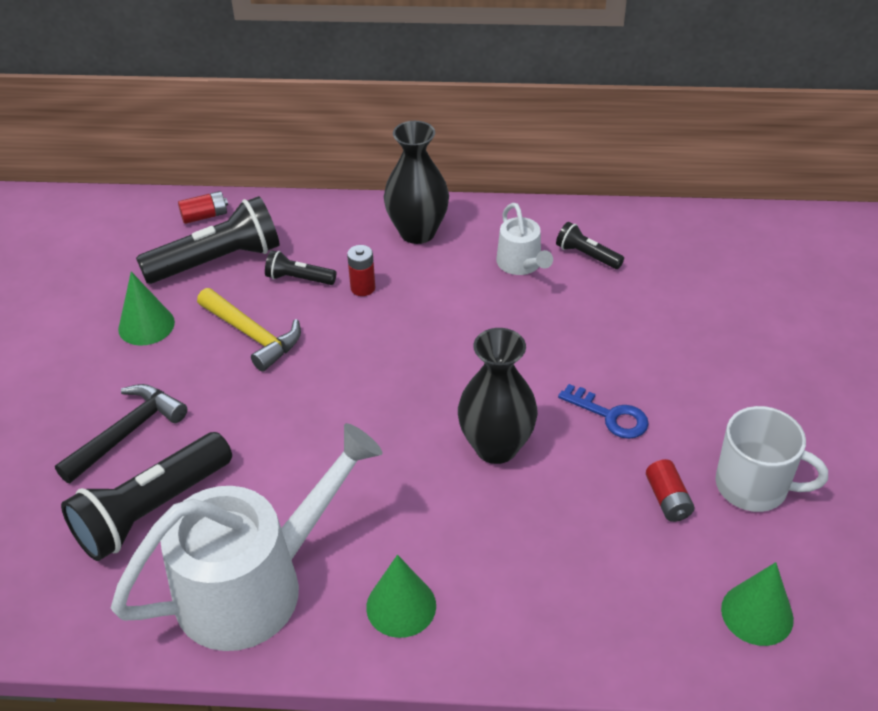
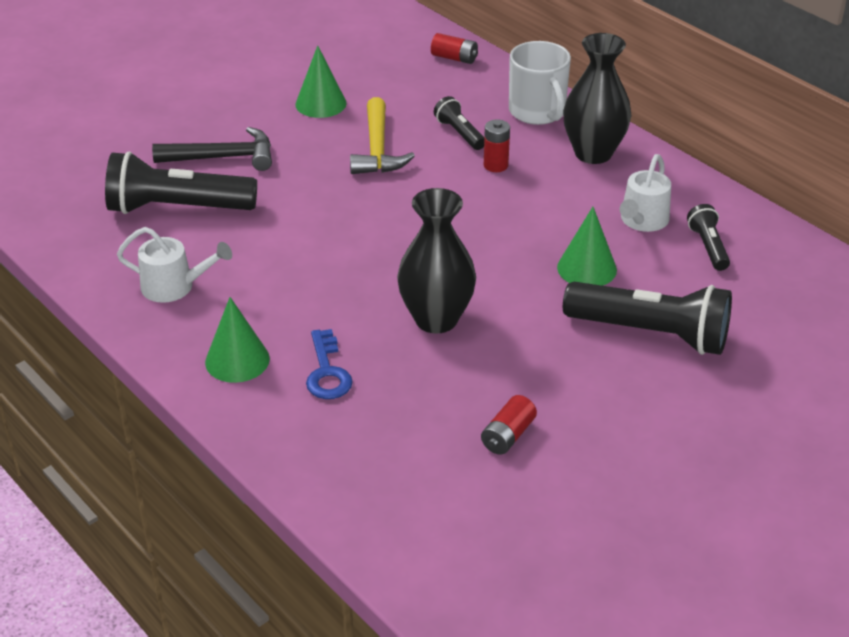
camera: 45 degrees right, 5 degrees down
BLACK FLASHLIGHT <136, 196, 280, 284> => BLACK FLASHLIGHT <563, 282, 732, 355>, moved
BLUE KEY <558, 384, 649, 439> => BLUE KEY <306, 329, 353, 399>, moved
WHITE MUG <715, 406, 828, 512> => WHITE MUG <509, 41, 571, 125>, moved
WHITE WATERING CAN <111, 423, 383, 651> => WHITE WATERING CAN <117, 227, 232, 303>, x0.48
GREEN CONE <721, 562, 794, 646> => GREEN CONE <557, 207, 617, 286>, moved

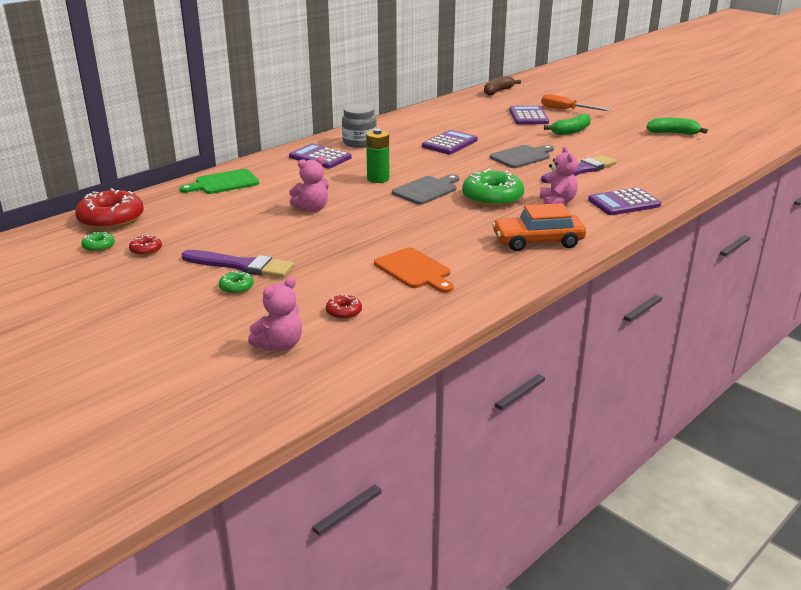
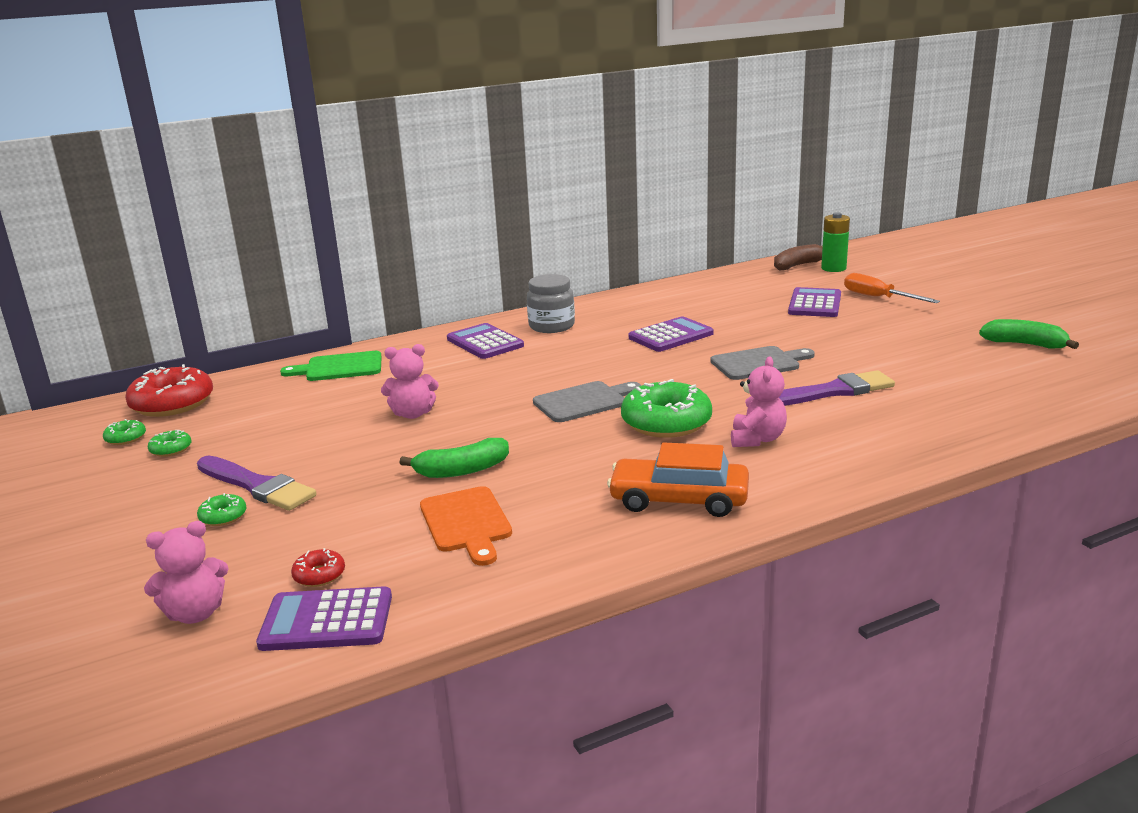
camera: 20 degrees right, 5 degrees down
GREEN BANANA <544, 113, 591, 135> => GREEN BANANA <399, 438, 509, 478>, moved
GREEN BATTERY <366, 129, 389, 183> => GREEN BATTERY <821, 212, 850, 272>, moved
PURPLE CALCULATOR <588, 187, 661, 215> => PURPLE CALCULATOR <256, 586, 392, 651>, moved
RED DONUT <129, 235, 162, 256> => GREEN DONUT <148, 430, 191, 457>

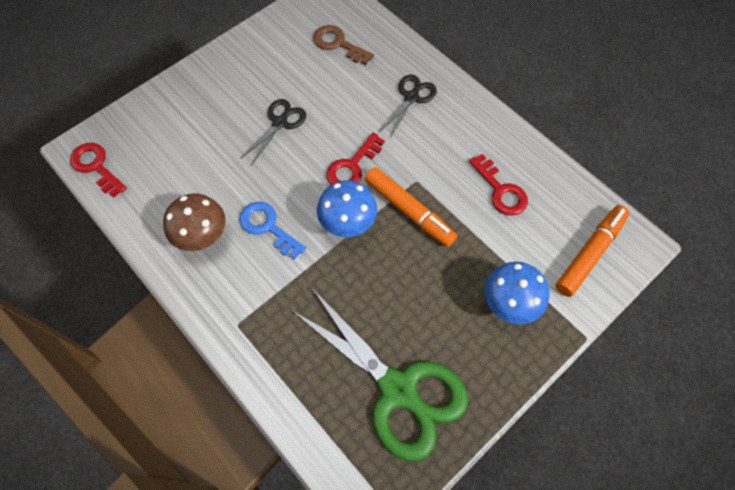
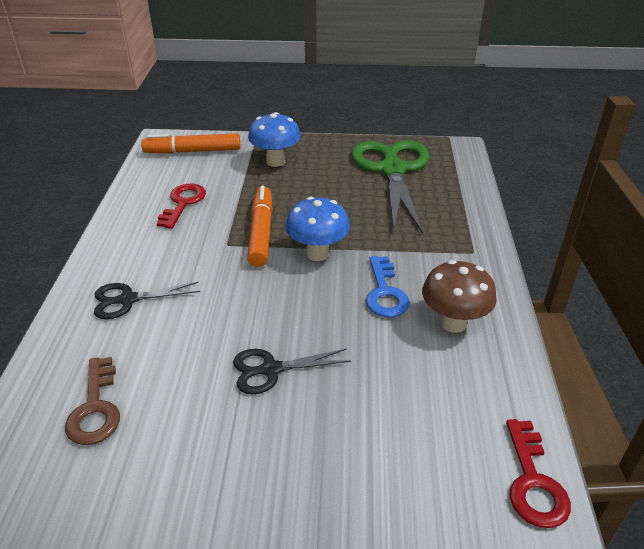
camera: 135 degrees left, 25 degrees down
RED KEY <326, 133, 385, 184> => nothing

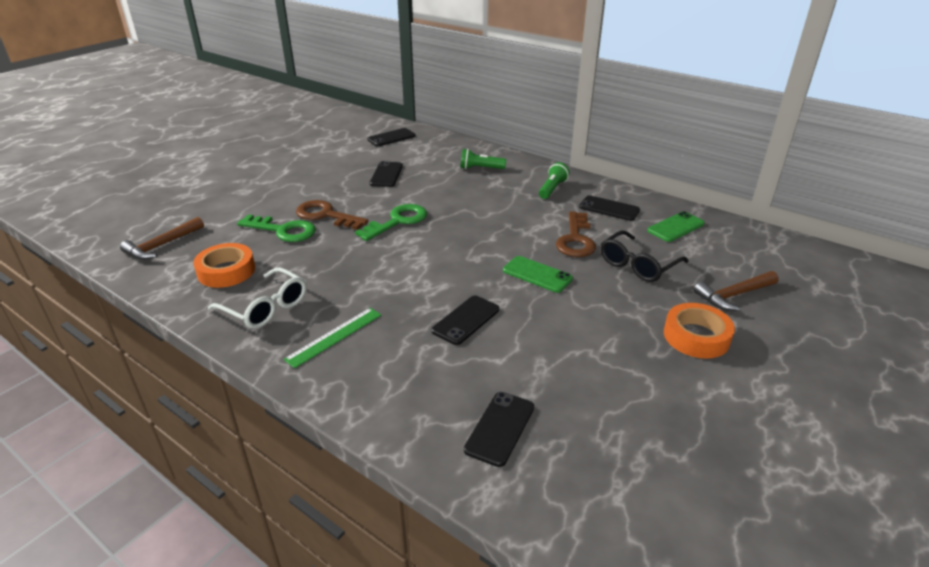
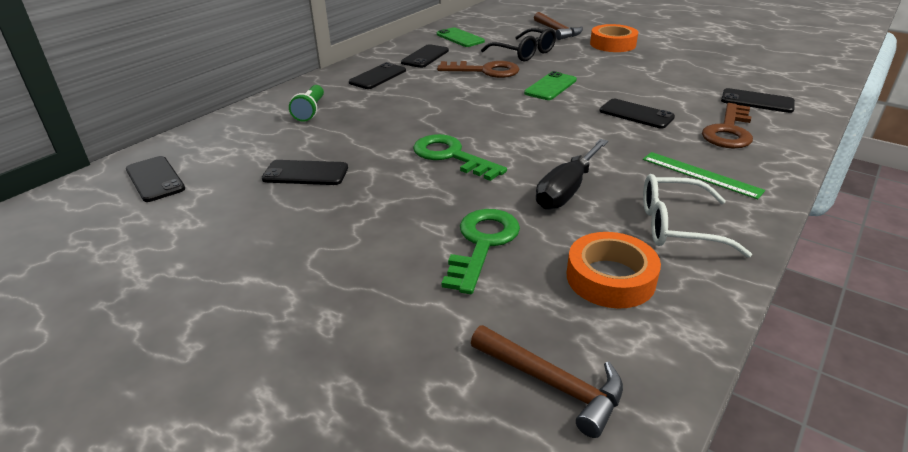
camera: 90 degrees left, 0 degrees up
GREEN FLASHLIGHT <539, 162, 570, 199> => BLACK PHONE <349, 62, 406, 89>
BROWN KEY <296, 200, 368, 230> => BROWN KEY <702, 103, 753, 149>, moved
WHITE GLASSES <208, 267, 306, 329> => WHITE GLASSES <643, 174, 752, 258>, 120 degrees counterclockwise
nothing => BLACK SCREWDRIVER <536, 139, 608, 210>

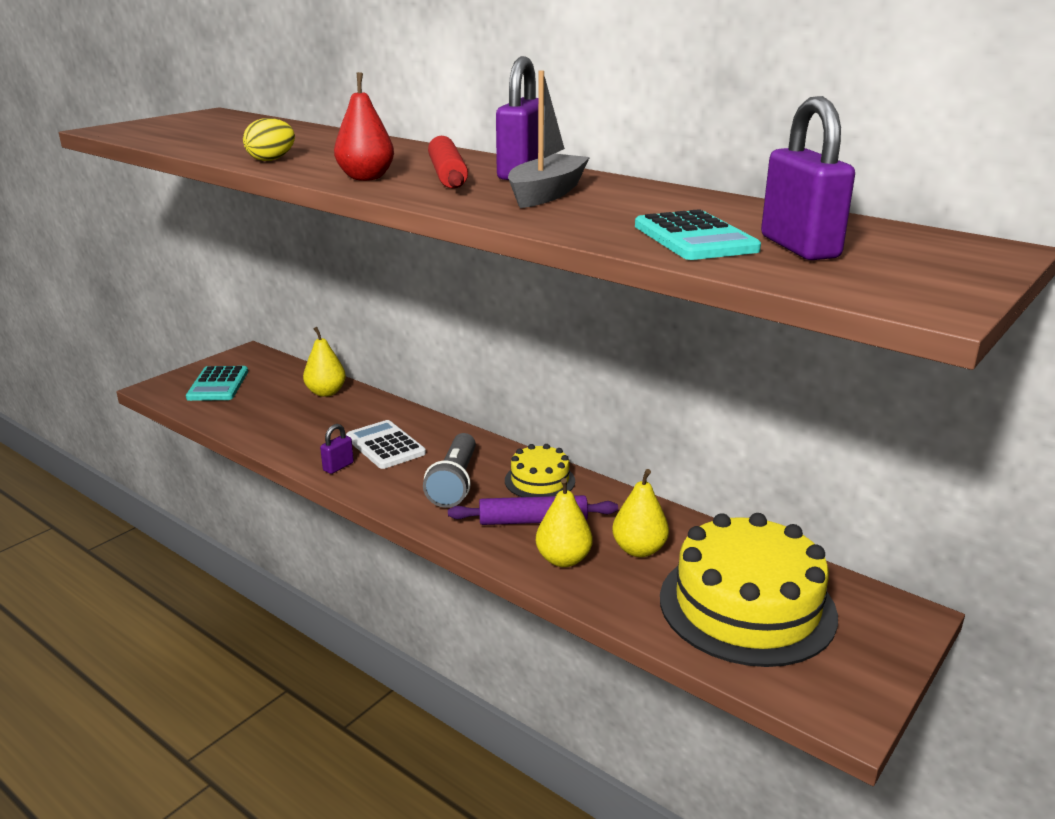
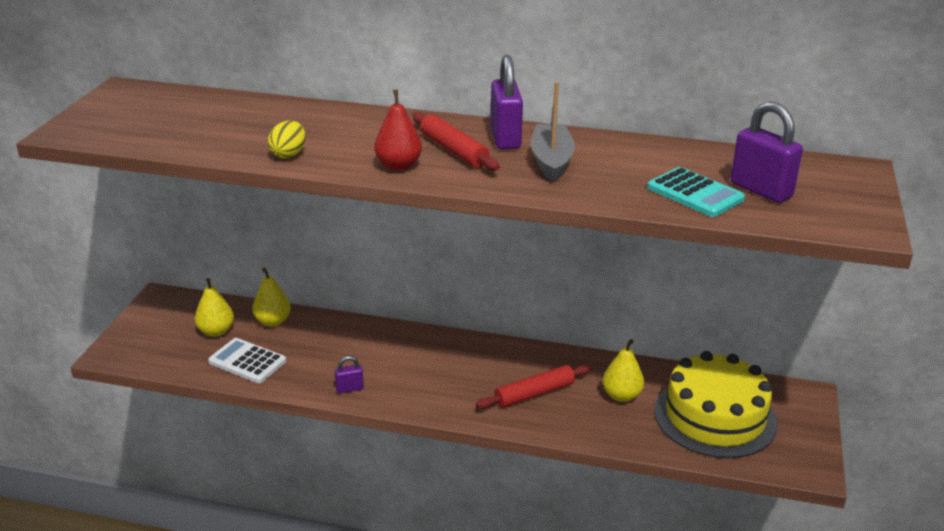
camera: 25 degrees left, 5 degrees up
TURQUOISE CALCULATOR <186, 366, 248, 401> => nothing
WHITE CALCULATOR <346, 420, 426, 469> => WHITE CALCULATOR <208, 338, 286, 383>, moved
PURPLE PADLOCK <320, 424, 354, 474> => PURPLE PADLOCK <335, 356, 364, 393>, 60 degrees clockwise
GREY FLASHLIGHT <423, 433, 476, 508> => nothing
YELLOW CAKE <505, 444, 575, 497> => nothing
YELLOW PEAR <536, 478, 593, 567> => YELLOW PEAR <195, 278, 234, 337>, moved
PURPLE ROLLING PIN <448, 495, 618, 525> => RED ROLLING PIN <476, 364, 592, 409>

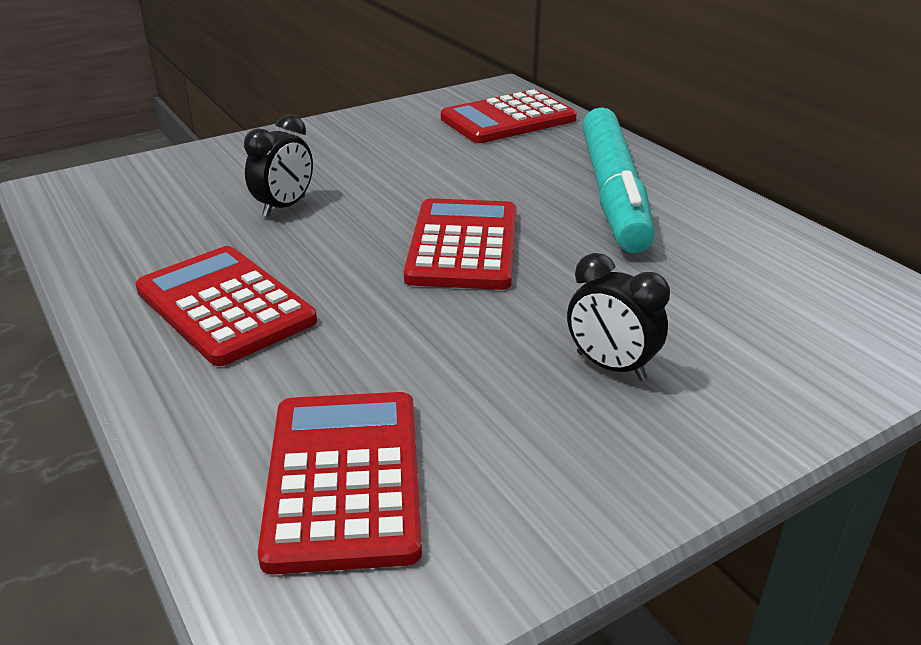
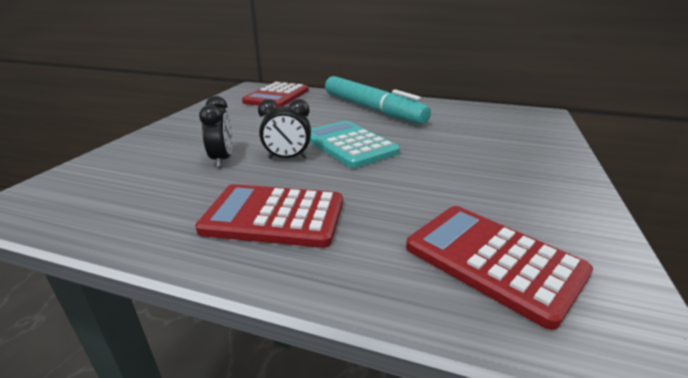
camera: 40 degrees left, 5 degrees down
RED CALCULATOR <404, 198, 517, 290> => TURQUOISE CALCULATOR <310, 121, 400, 168>
BLACK CLOCK <567, 253, 670, 381> => BLACK CLOCK <258, 99, 311, 159>, moved

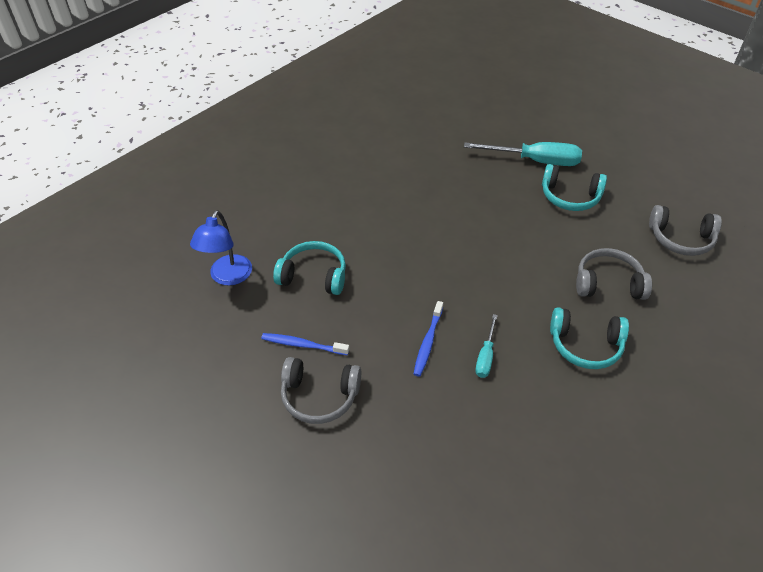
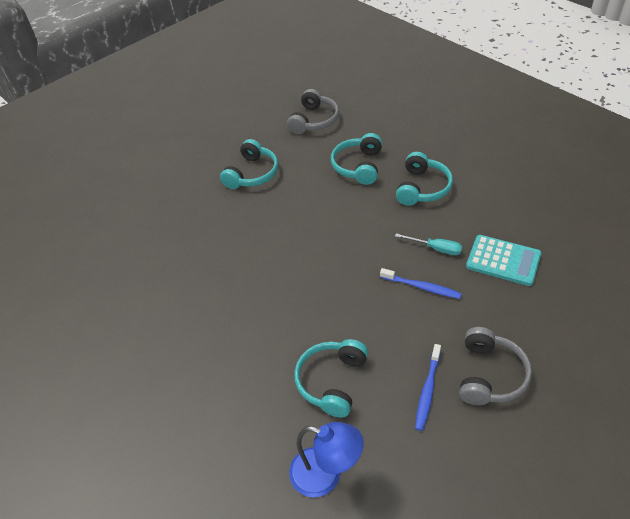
camera: 80 degrees left, 0 degrees up
TURQUOISE SCREWDRIVER <464, 142, 582, 166> => nothing
GREY HEADPHONES <576, 248, 652, 300> => TURQUOISE HEADPHONES <331, 133, 382, 185>
nothing => TURQUOISE CALCULATOR <466, 235, 541, 286>

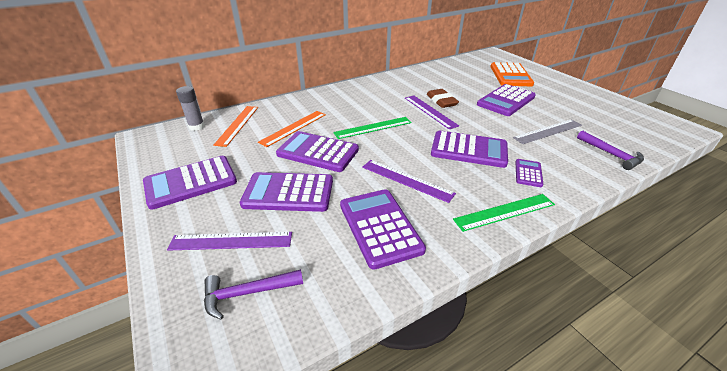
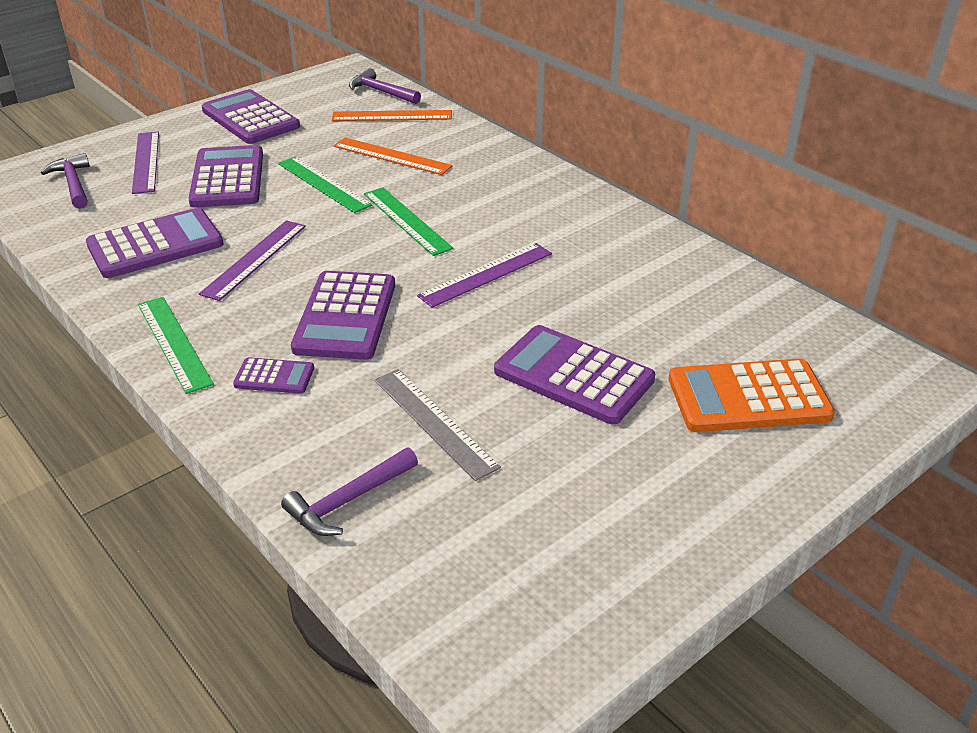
camera: 80 degrees right, 0 degrees up
GREY GLUE STICK <176, 86, 205, 131> => PURPLE HAMMER <349, 68, 421, 104>
BROWN ERASER <426, 89, 459, 108> => nothing
PURPLE CALCULATOR <276, 131, 359, 172> => GREEN RULER <278, 156, 373, 213>

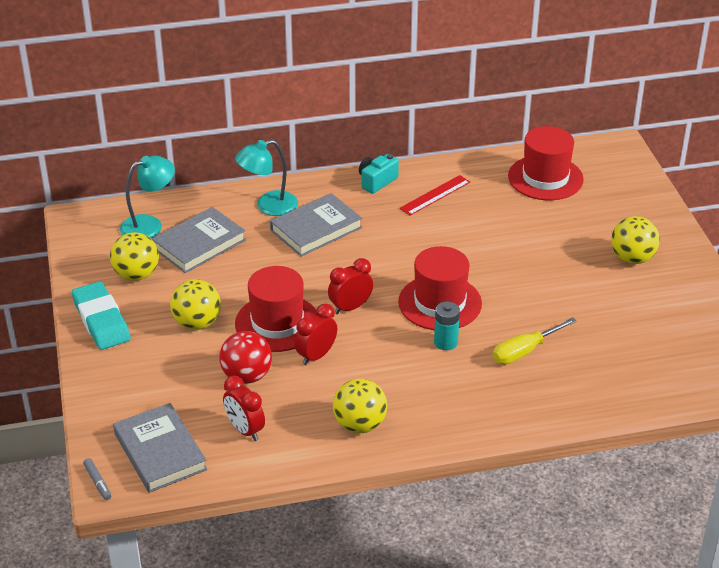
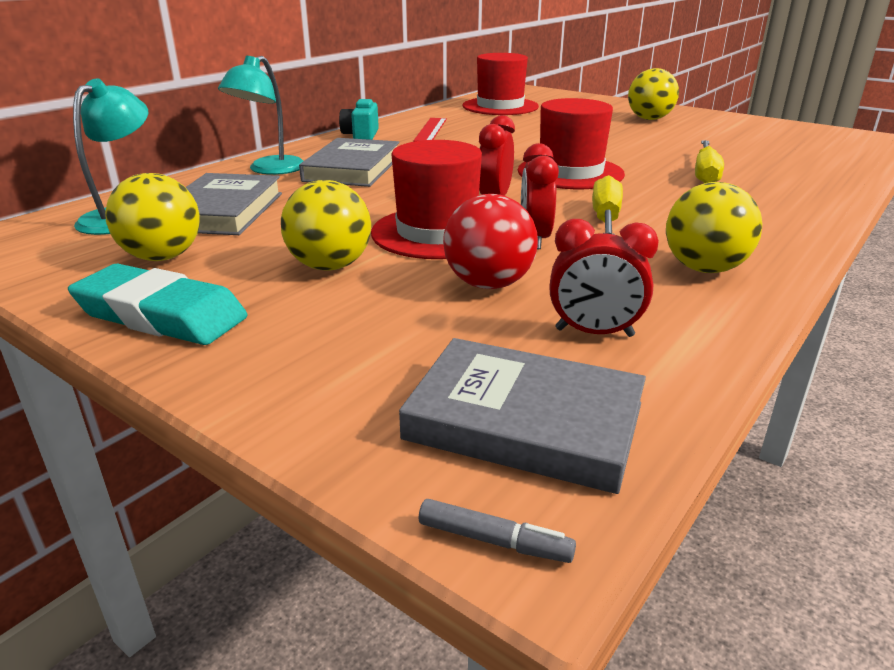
camera: 40 degrees left, 10 degrees down
TURQUOISE BATTERY <434, 301, 460, 350> => nothing
nothing => YELLOW SCREWDRIVER <592, 175, 623, 235>

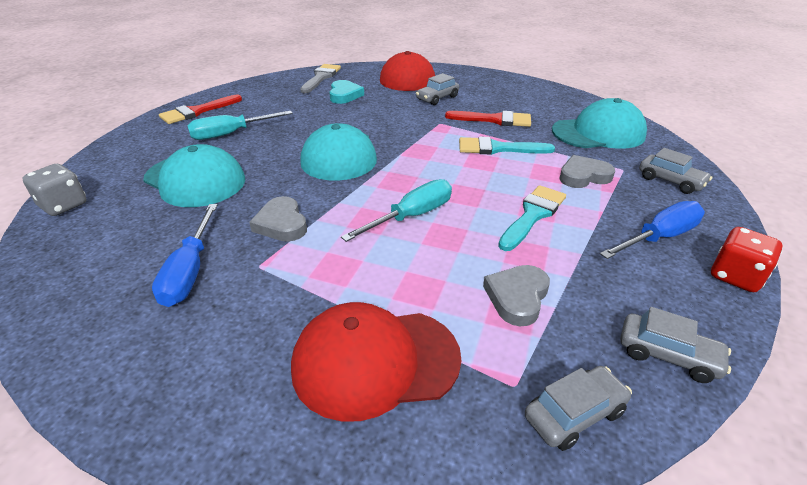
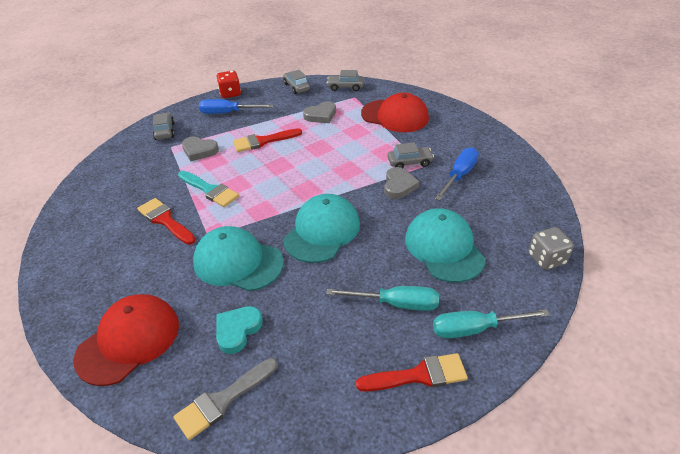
camera: 145 degrees left, 5 degrees up
GREY CAR <416, 73, 459, 105> => GREY CAR <387, 142, 434, 168>, moved
TURQUOISE CAP <552, 98, 647, 149> => TURQUOISE CAP <193, 226, 284, 291>, moved
TURQUOISE SCREWDRIVER <341, 179, 452, 242> => TURQUOISE SCREWDRIVER <433, 309, 550, 339>, moved
TURQUOISE BRUSH <498, 185, 566, 251> => RED BRUSH <233, 128, 302, 152>

